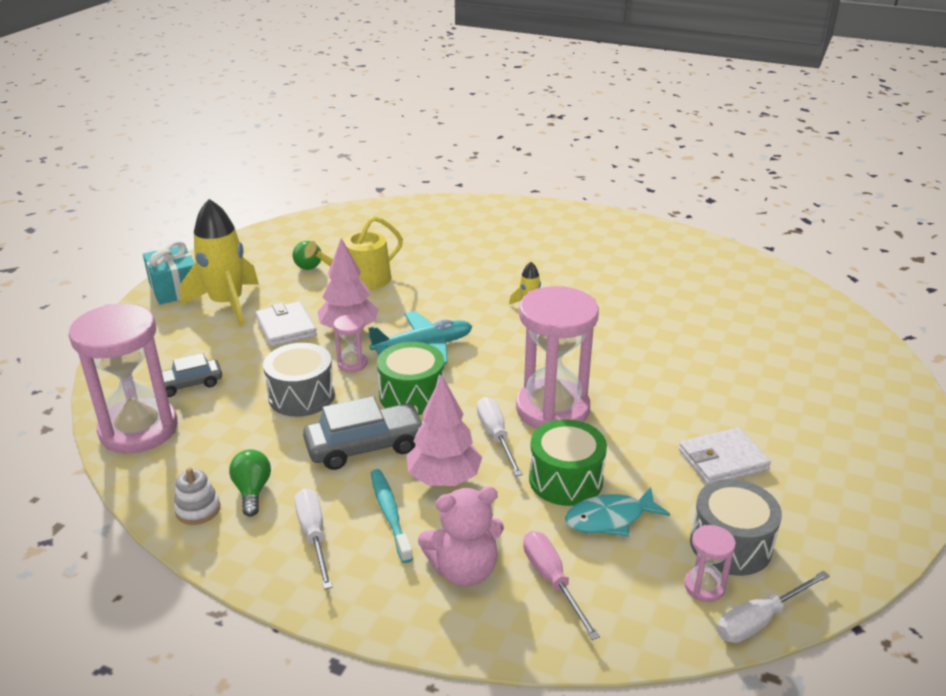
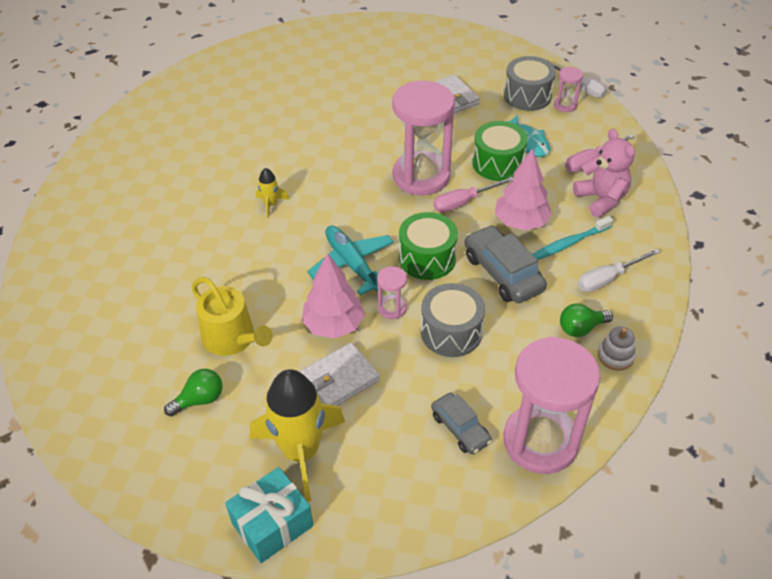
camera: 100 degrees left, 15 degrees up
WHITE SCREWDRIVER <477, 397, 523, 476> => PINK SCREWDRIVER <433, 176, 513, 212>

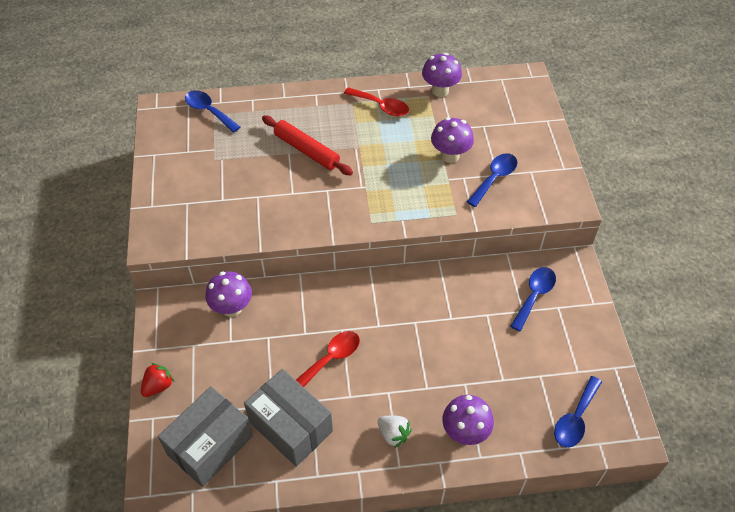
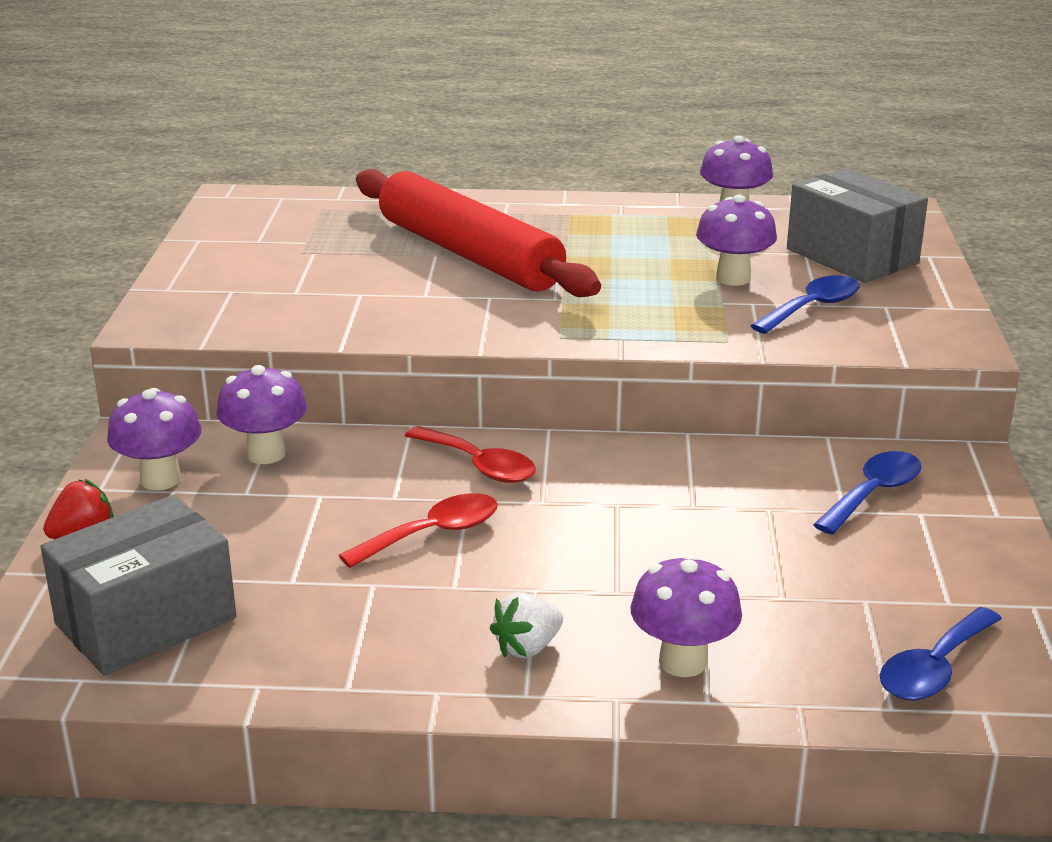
camera: 10 degrees right, 25 degrees down
RED SPOON <344, 87, 409, 117> => RED SPOON <405, 426, 536, 483>, moved
BLUE SPOON <185, 90, 240, 133> => nothing
RED ROLLING PIN <262, 116, 353, 175> => RED ROLLING PIN <356, 169, 601, 297>, x1.71
GREY BOX <244, 369, 333, 467> => GREY BOX <787, 168, 928, 283>, moved
WHITE STRAWBERRY <378, 416, 412, 448> => WHITE STRAWBERRY <490, 593, 563, 658>, 90 degrees clockwise
nothing => PURPLE MUSHROOM <107, 388, 201, 490>

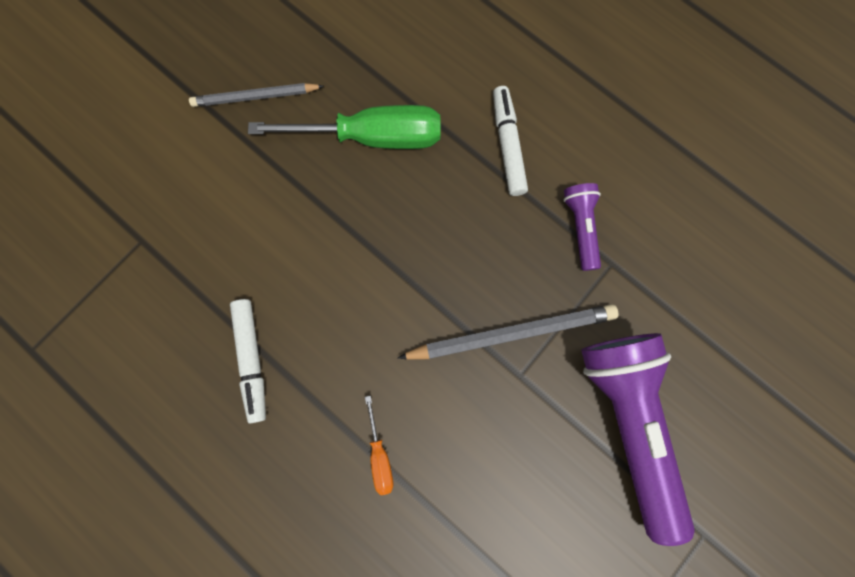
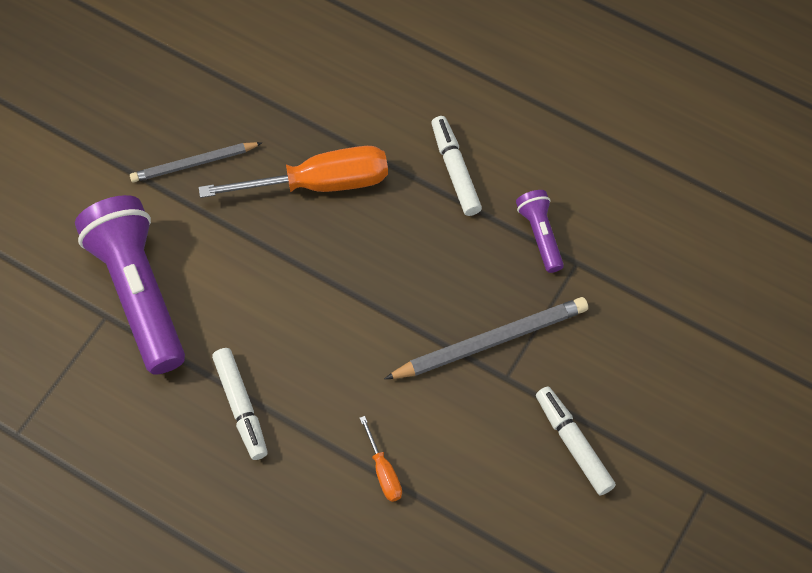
camera: 10 degrees left, 15 degrees down
GREEN SCREWDRIVER <248, 105, 441, 149> => ORANGE SCREWDRIVER <199, 146, 388, 198>
PURPLE FLASHLIGHT <581, 333, 695, 546> => PURPLE FLASHLIGHT <75, 195, 185, 375>, moved
nothing => WHITE MARKER <536, 386, 616, 495>

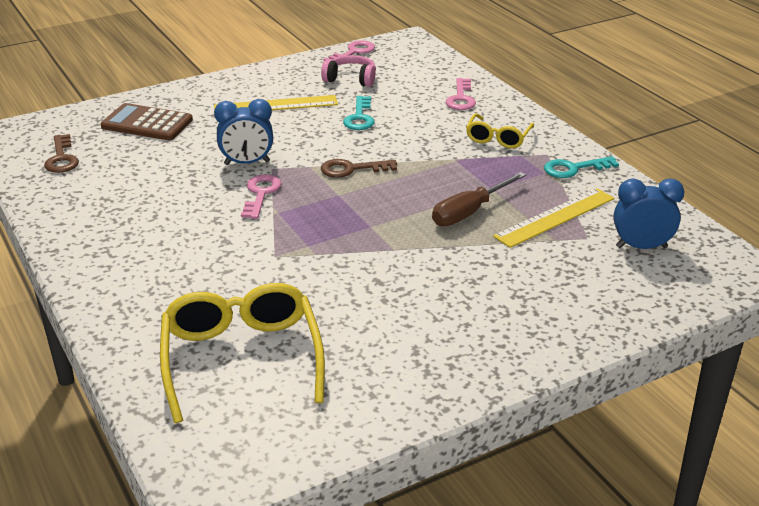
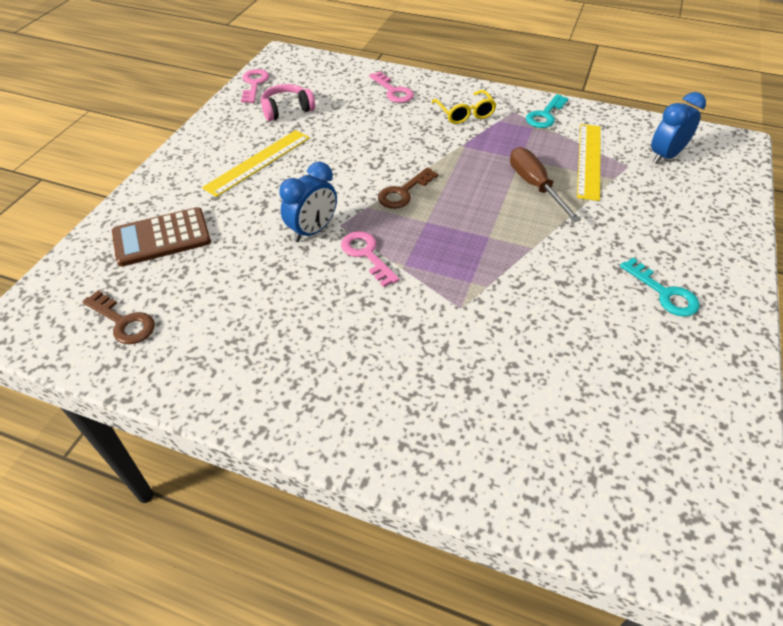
camera: 40 degrees left, 15 degrees up
TURQUOISE KEY <343, 96, 374, 130> => TURQUOISE KEY <620, 258, 699, 317>, moved
BROWN SCREWDRIVER <432, 172, 526, 226> => BROWN SCREWDRIVER <510, 147, 581, 222>, 150 degrees clockwise
YELLOW GLASSES <160, 283, 325, 423> => nothing

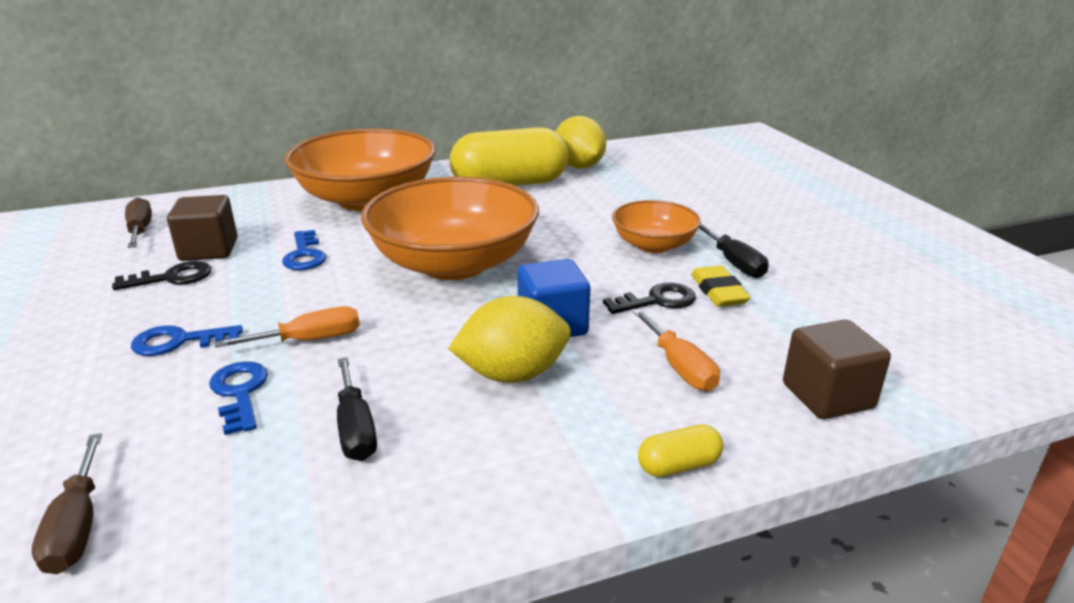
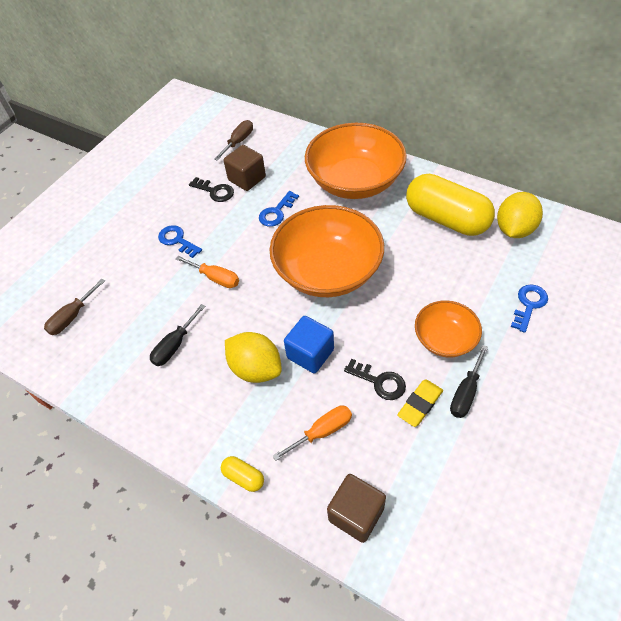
camera: 55 degrees right, 25 degrees up
ORANGE SCREWDRIVER <632, 309, 720, 391> => ORANGE SCREWDRIVER <273, 405, 352, 461>, 150 degrees counterclockwise
BLUE KEY <209, 361, 268, 435> => BLUE KEY <511, 284, 548, 333>, moved

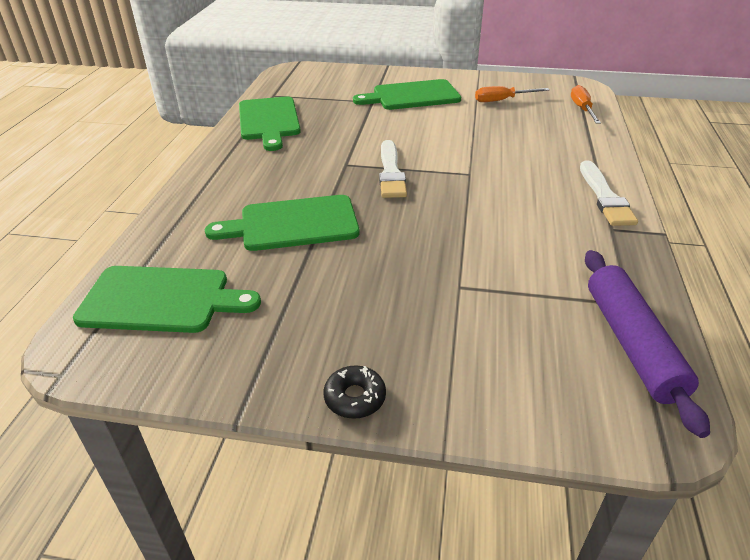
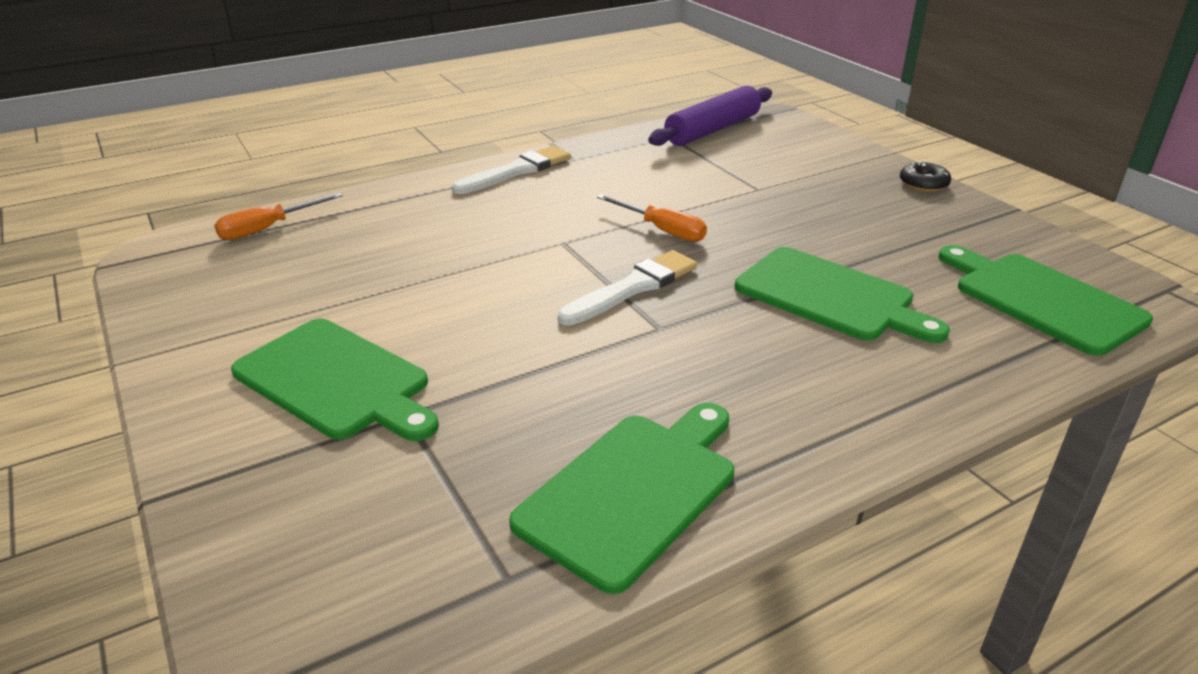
camera: 130 degrees left, 5 degrees down
ORANGE SCREWDRIVER <475, 86, 550, 102> => ORANGE SCREWDRIVER <597, 194, 707, 242>, moved

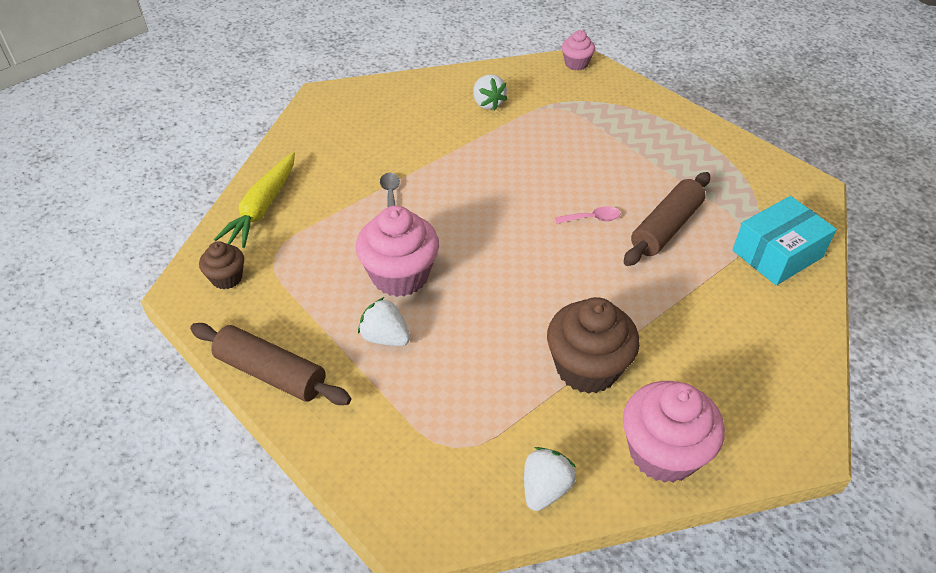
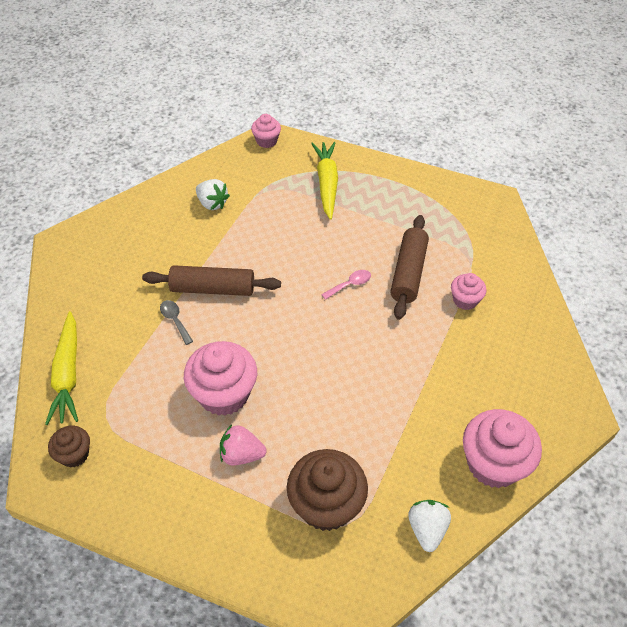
camera: 25 degrees left, 5 degrees up
TURQUOISE BOX <733, 196, 837, 285> => nothing
WHITE STRAWBERRY <358, 297, 411, 346> => PINK STRAWBERRY <220, 424, 267, 465>
BROWN CUPCAKE <547, 297, 640, 394> => BROWN CUPCAKE <287, 449, 368, 531>, moved
BROWN ROLLING PIN <190, 323, 351, 405> => BROWN ROLLING PIN <142, 265, 281, 296>, moved
nothing => YELLOW CARROT <311, 142, 338, 220>
nothing => PINK CUPCAKE <451, 273, 486, 310>

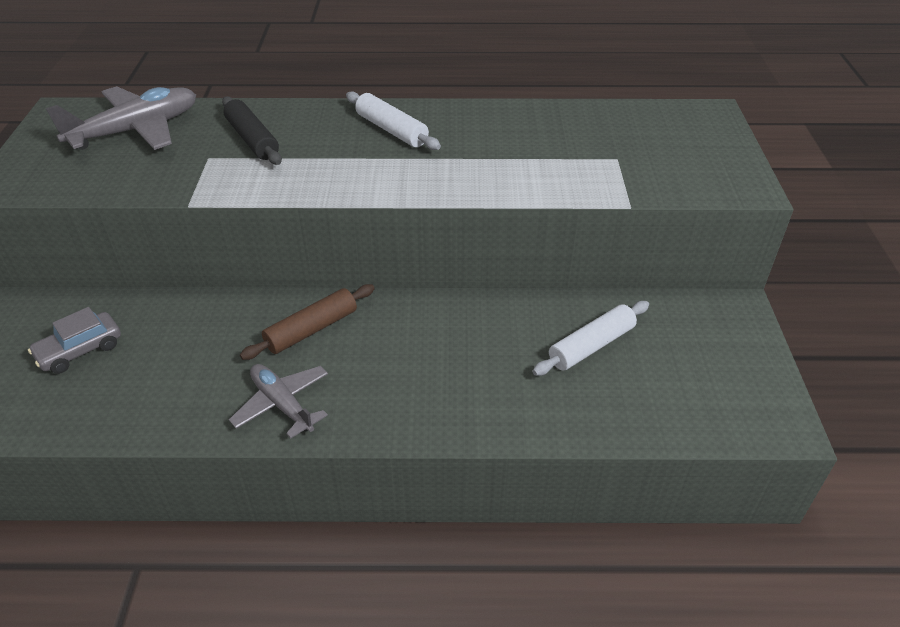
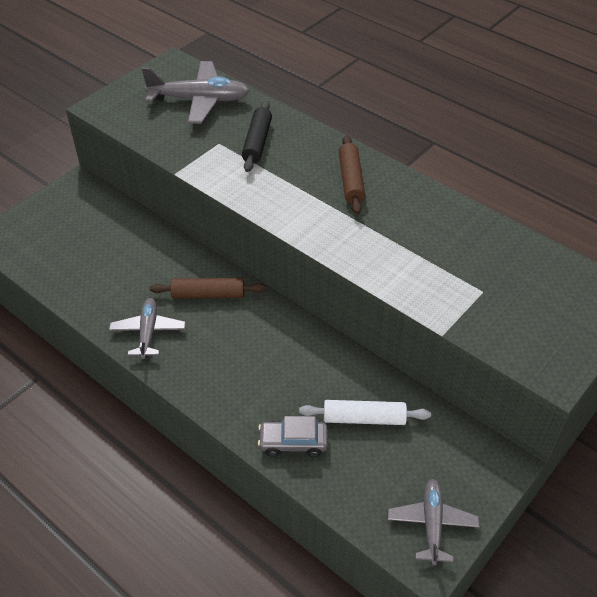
camera: 40 degrees right, 5 degrees up
WHITE ROLLING PIN <346, 91, 441, 150> => BROWN ROLLING PIN <339, 135, 365, 214>
GREY CAR <28, 307, 121, 374> => GREY CAR <258, 416, 328, 457>, moved
nothing => GREY PLANE <388, 479, 479, 566>

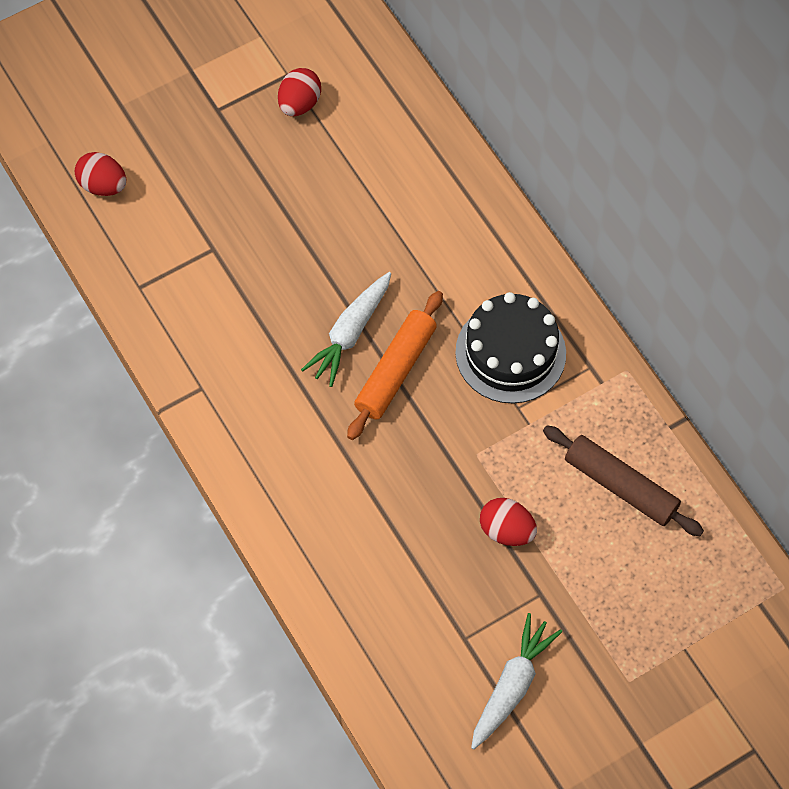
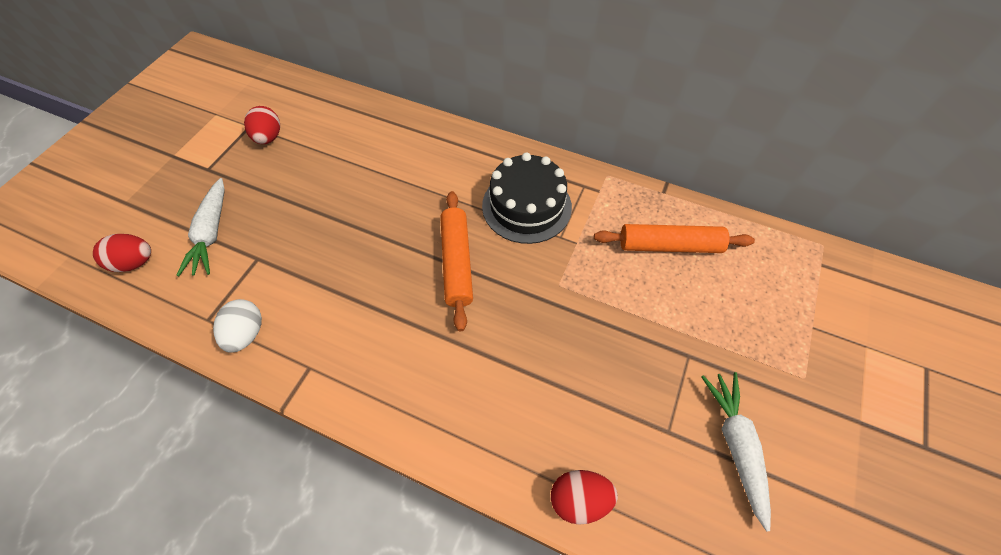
camera: 35 degrees left, 5 degrees down
WHITE CARROT <301, 272, 391, 387> => WHITE CARROT <176, 178, 225, 276>, moved
BROWN ROLLING PIN <543, 425, 704, 536> => ORANGE ROLLING PIN <594, 224, 755, 253>
RED EGG <480, 498, 537, 546> => RED EGG <551, 470, 618, 525>, moved
nothing => WHITE EGG <213, 299, 262, 353>

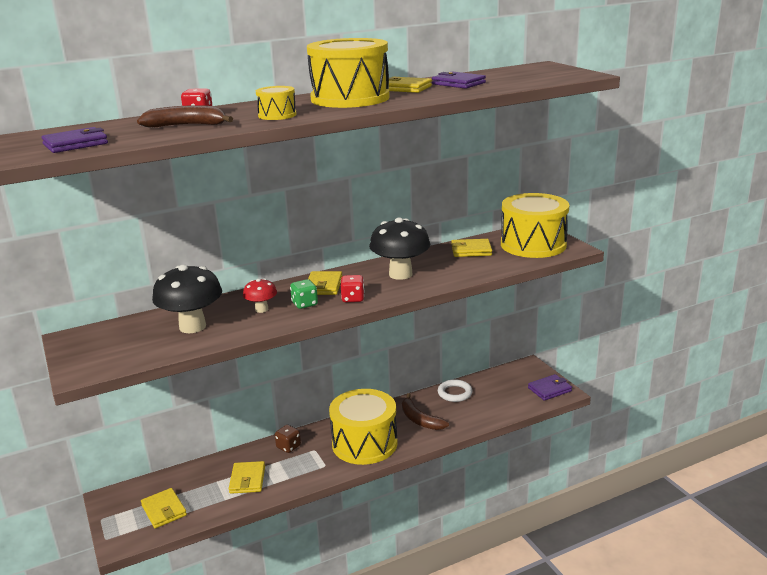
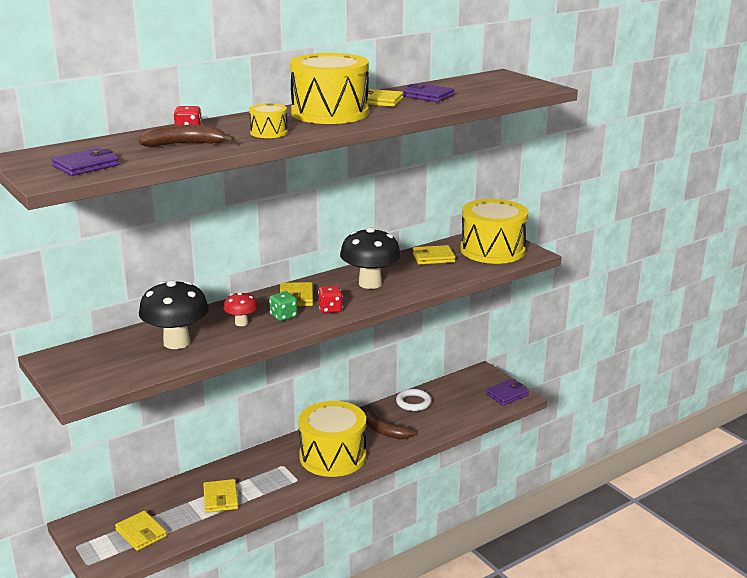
camera: 10 degrees left, 0 degrees up
BROWN DICE <275, 425, 301, 453> => nothing

